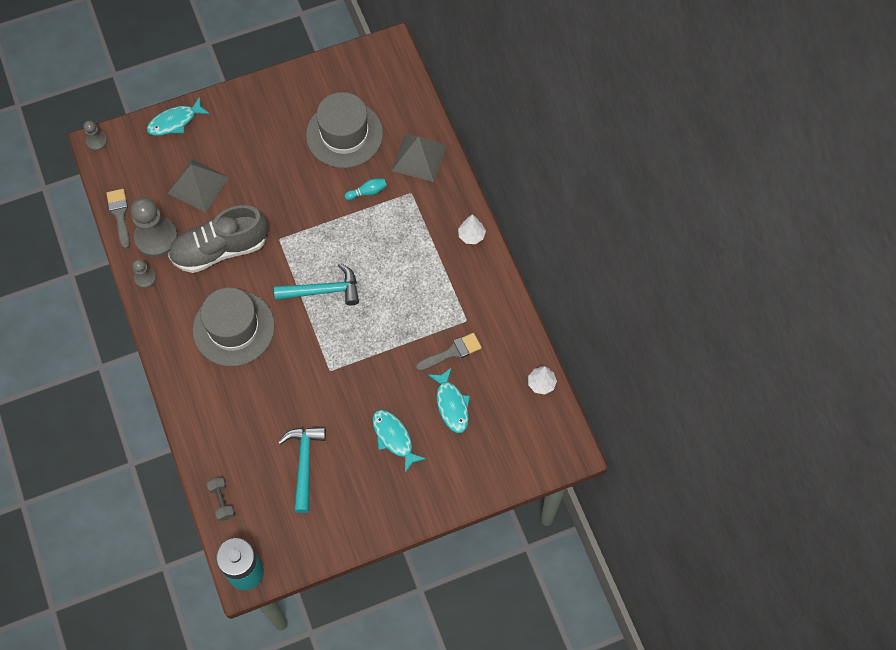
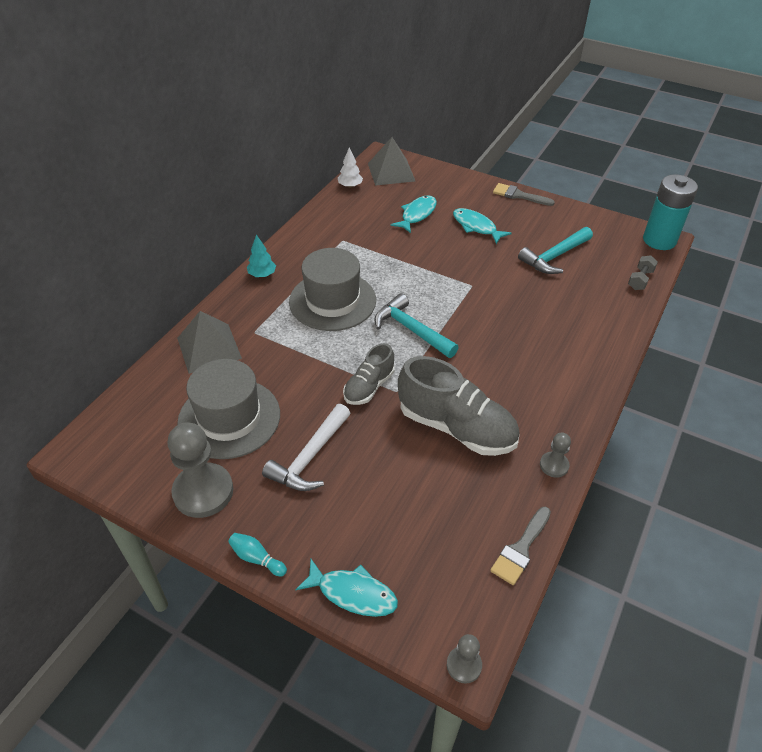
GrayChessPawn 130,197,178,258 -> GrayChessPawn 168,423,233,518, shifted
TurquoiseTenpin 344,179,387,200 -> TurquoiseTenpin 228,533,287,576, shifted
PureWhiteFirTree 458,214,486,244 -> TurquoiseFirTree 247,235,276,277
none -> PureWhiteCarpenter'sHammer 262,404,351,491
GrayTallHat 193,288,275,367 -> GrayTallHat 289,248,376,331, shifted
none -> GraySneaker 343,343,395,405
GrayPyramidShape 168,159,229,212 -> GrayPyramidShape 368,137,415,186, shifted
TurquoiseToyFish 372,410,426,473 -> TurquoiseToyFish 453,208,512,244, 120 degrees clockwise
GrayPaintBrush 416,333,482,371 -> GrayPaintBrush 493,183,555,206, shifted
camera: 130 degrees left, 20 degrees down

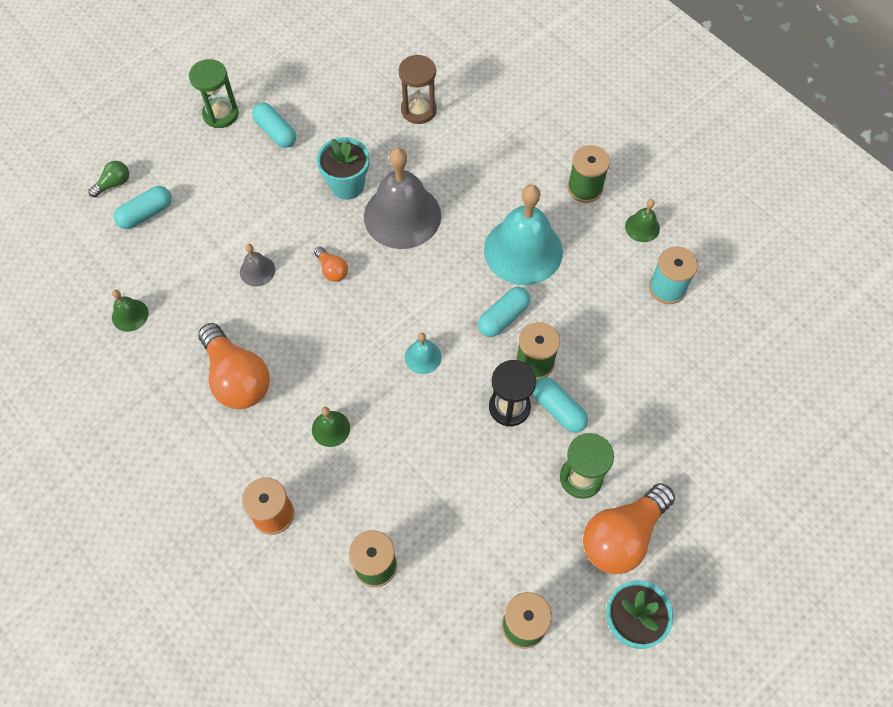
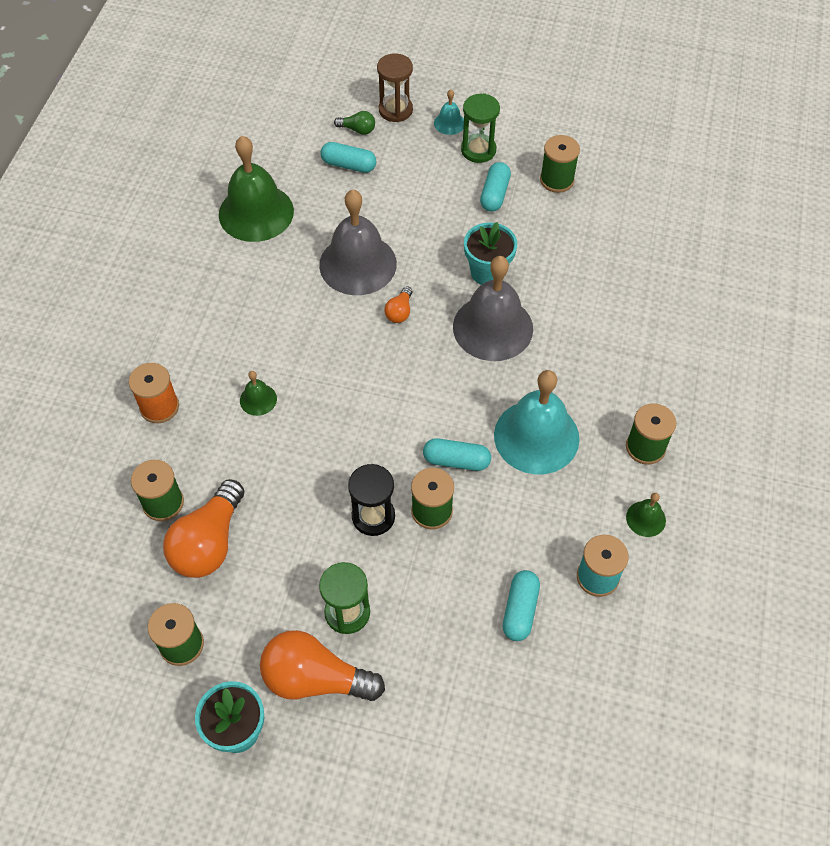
OrangeBulb 198,323,270,409 -> OrangeBulb 163,479,245,578, shifted
GreenSchoolBell 112,290,149,332 -> GreenSchoolBell 219,136,294,242, x2.25
GraySchoolBell 240,244,275,287 -> GraySchoolBell 319,190,397,295, x2.25
DarkBrownSandglass 398,55,437,124 -> DarkBrownSandglass 377,53,413,122, shifted
TurquoiseSchoolBell 405,333,442,374 -> TurquoiseSchoolBell 434,90,464,135, shifted
TurquoisePill 533,377,588,433 -> TurquoisePill 503,570,540,641, shifted
none -> GreenSpool 540,135,580,193
camera: 55 degrees right, 5 degrees down

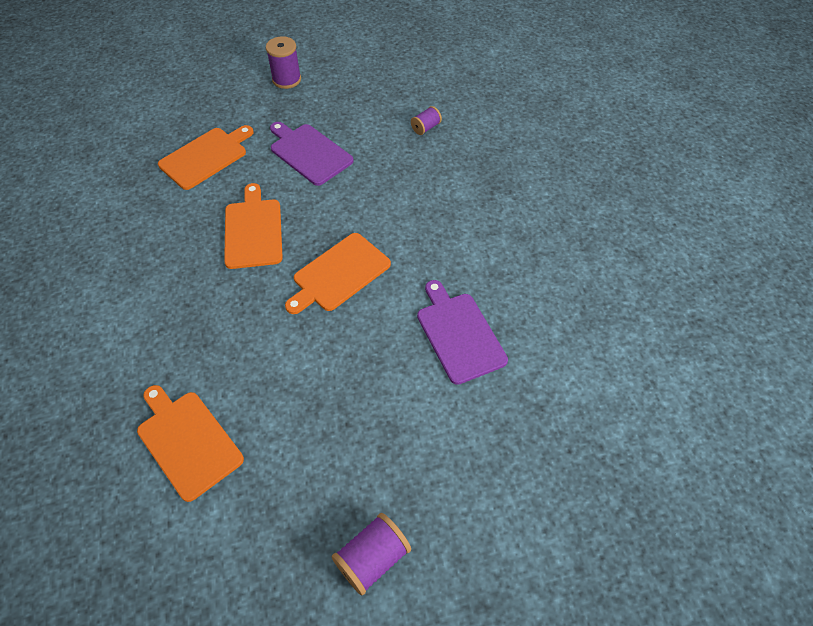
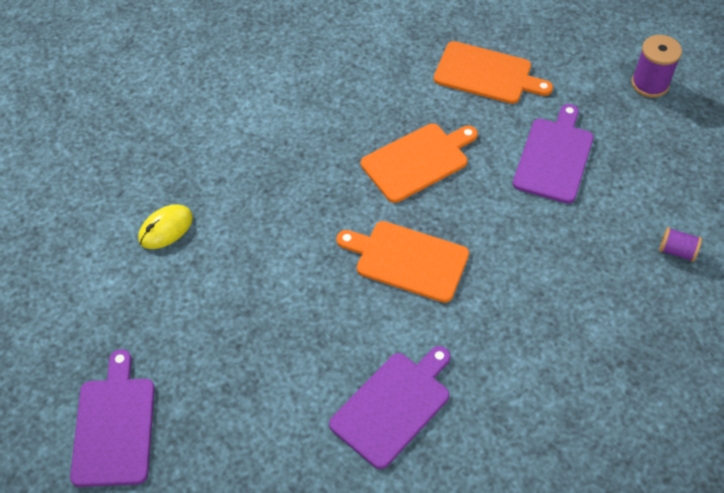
VioletSpool 331,513,411,595 -> VioletChoppingBoard 70,349,155,487
OrangeChoppingBoard 137,385,244,502 -> GoldenMouse 138,204,193,249
camera: 65 degrees right, 0 degrees up

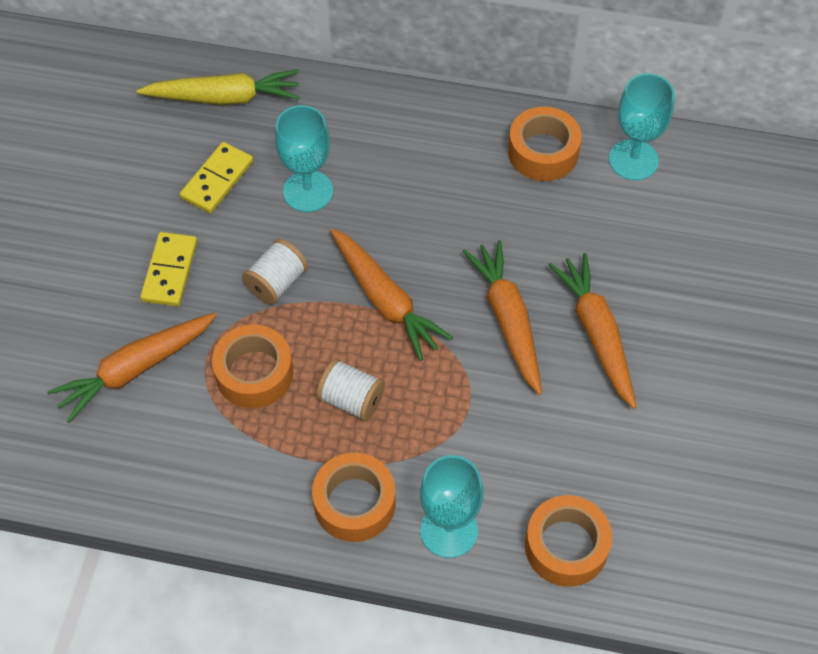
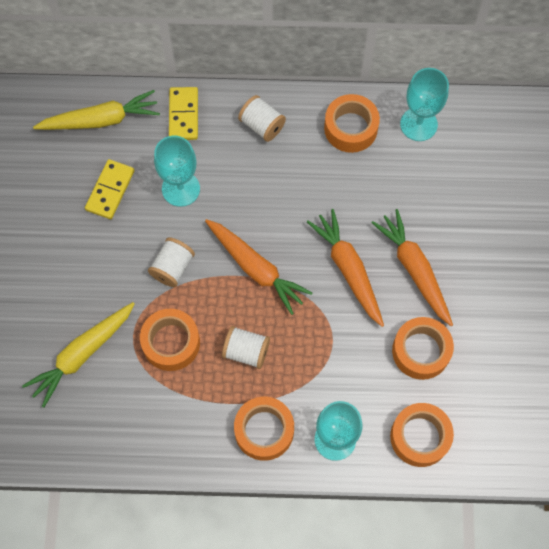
OrangeRootVegetable 47,313,217,423 -> GoldenRootVegetable 22,302,135,408
GoldenDominoPiece 140,232,197,306 -> GoldenDominoPiece 169,87,198,140, shifted
none -> PureWhiteSpool 238,95,286,142
none -> OrangeStickyTape 392,317,454,380
camera: 10 degrees left, 10 degrees up

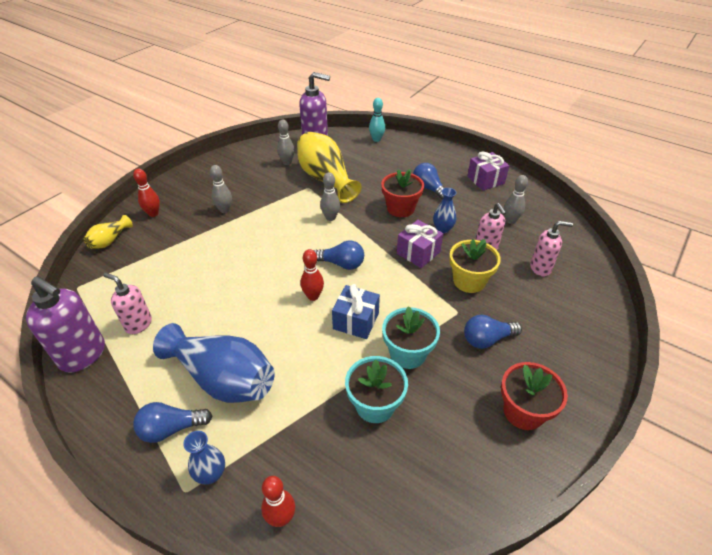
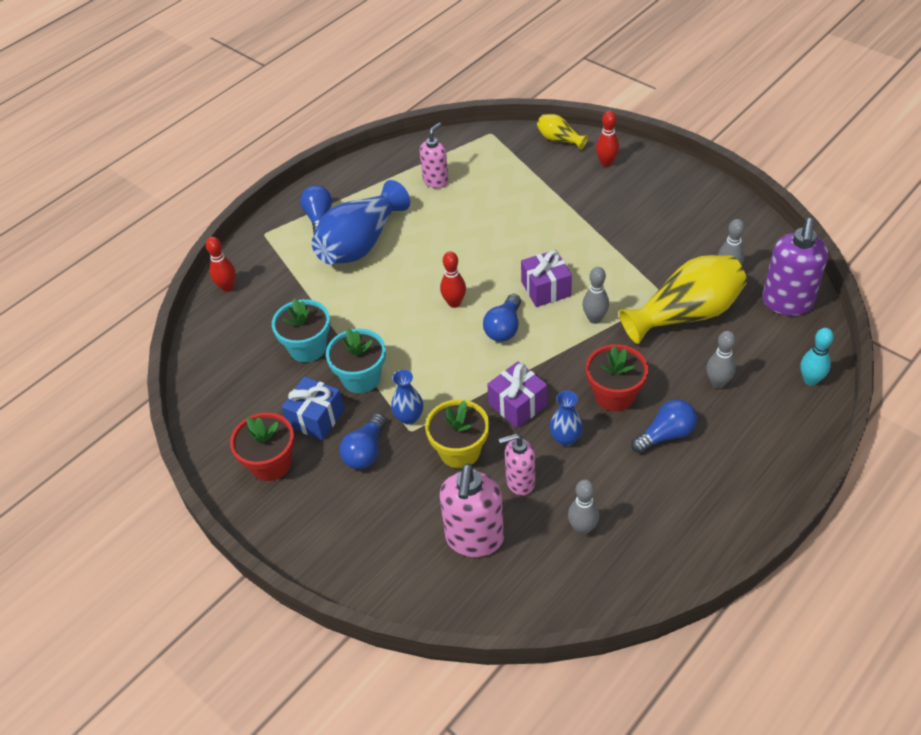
RoyalBlueGift 332,284,380,339 -> RoyalBlueGift 282,376,344,440, shifted
RoyalBlueBulb 464,315,522,349 -> RoyalBlueBulb 339,413,386,469, 150 degrees counterclockwise
RoyalBlueVase 183,431,225,484 -> RoyalBlueVase 391,370,423,425, shifted
RosyPumpBottle 530,221,573,277 -> RosyPumpBottle 440,463,504,557, x1.59
VioletGift 467,151,510,190 -> VioletGift 521,250,572,307, shifted
GrayTenpin 210,165,232,213 -> GrayTenpin 706,331,736,388, shifted
VioletPumpBottle 26,276,105,373 -> none
camera: 100 degrees right, 5 degrees up

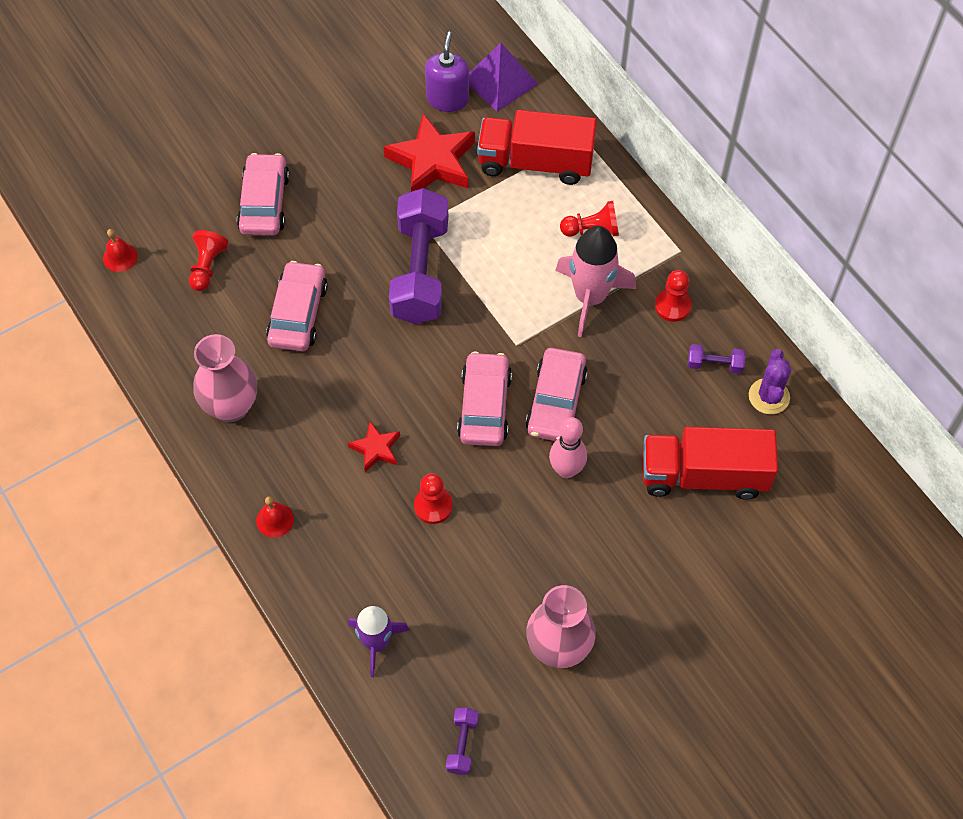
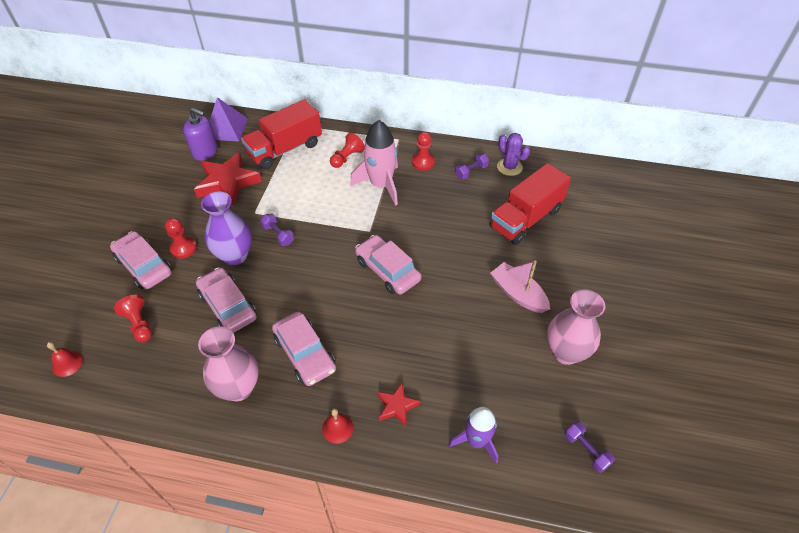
ScarletChessPawn 414,473,453,524 -> ScarletChessPawn 165,218,197,259, shifted
VioletPumpBottle 425,32,469,112 -> VioletPumpBottle 183,108,218,161, 150 degrees clockwise
none -> VioletVase 201,192,252,266
VioletHandWeight 389,188,448,324 -> VioletHandWeight 260,214,294,246, x0.41
RosyCar 526,348,588,441 -> RosyCar 272,312,336,386, shifted
ScarletStarShape 348,421,400,472 -> ScarletStarShape 377,383,420,426, shifted
none -> RosyToyBoat 490,261,550,313
RosyTenpin 549,417,587,478 -> none
camera: 45 degrees left, 10 degrees down

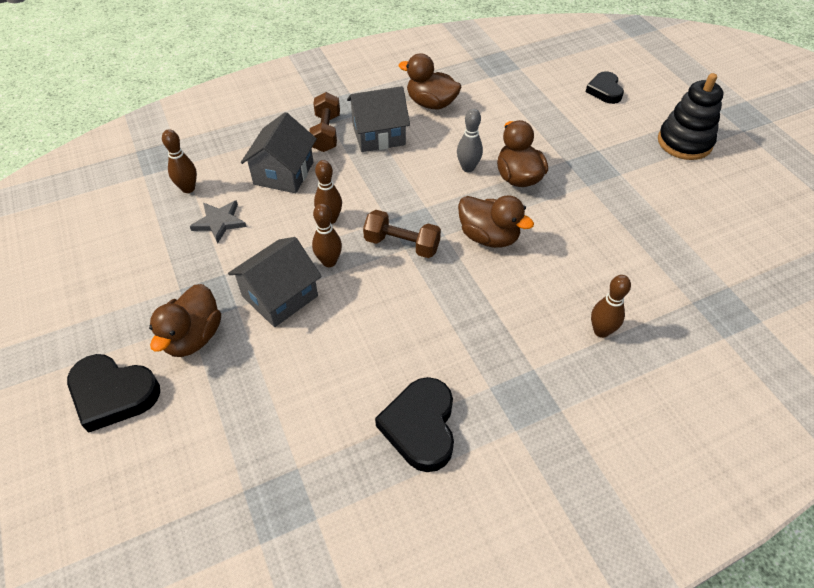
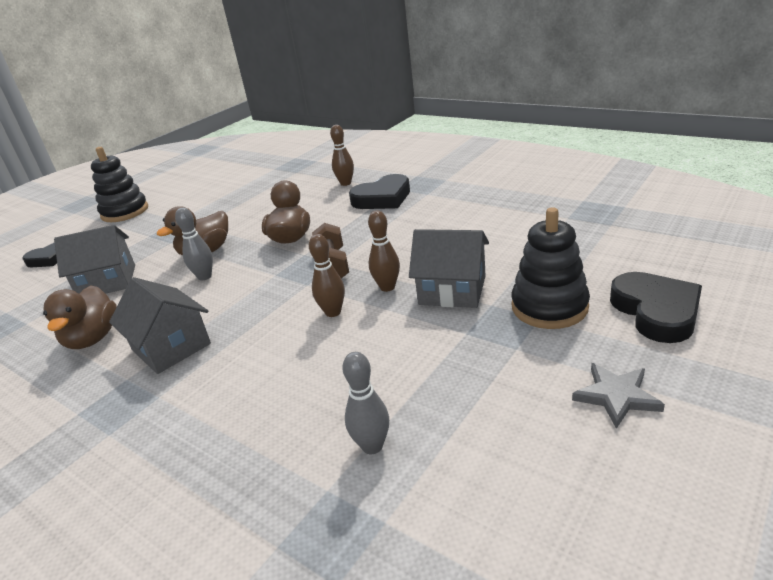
GrayToyHouse 241,112,317,193 -> GrayToyHouse 54,225,135,294, shifted
DarkBrownTenpin 162,129,197,193 -> GrayTenpin 342,352,389,454
EbonyHeartShape 375,377,454,472 -> EbonyHeartShape 349,174,410,209, shifted
DarkBrownRubberDuck 149,284,221,357 -> EbonyRingStacker 512,207,590,329
GrayStarShape 190,200,247,243 -> GrayStarShape 572,363,665,429, shifted
DarkBrownHandWeight 309,92,340,152 -> none
camera: 115 degrees left, 20 degrees down

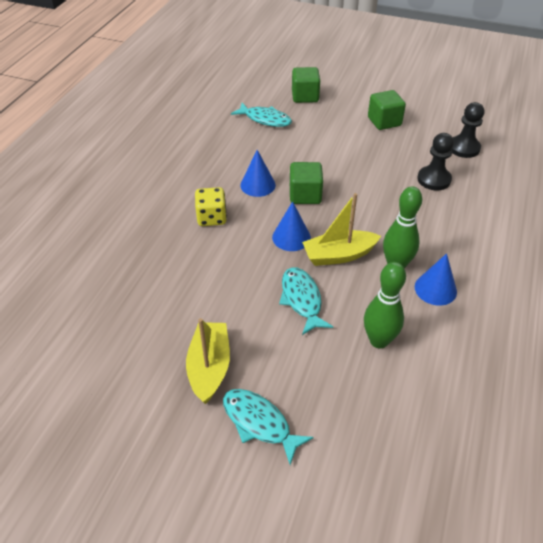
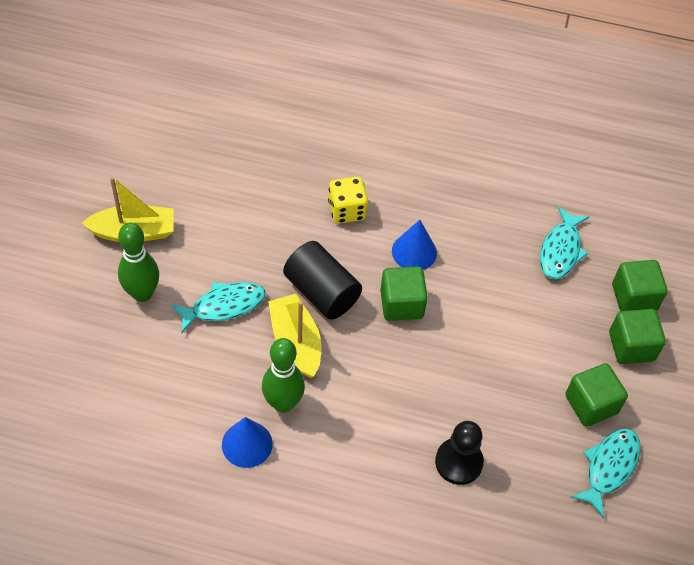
GreenTenpin 364,262,406,348 -> GreenTenpin 118,223,159,302, shifted
RoyalBlueSolidCone 272,201,311,251 -> EbonySolidCylinder 283,241,362,320
TurquoiseToyFish 223,389,314,465 -> TurquoiseToyFish 570,428,640,518, shifted
none -> GreenSolidCube 609,309,666,364
EbonyChessPawn 452,102,484,158 -> none
camera: 80 degrees right, 10 degrees up

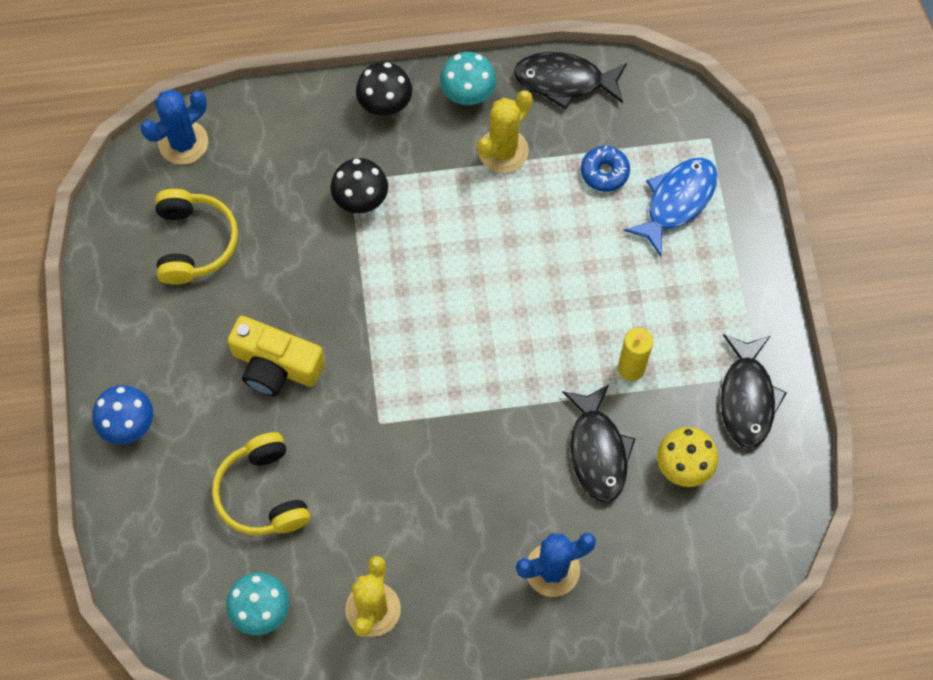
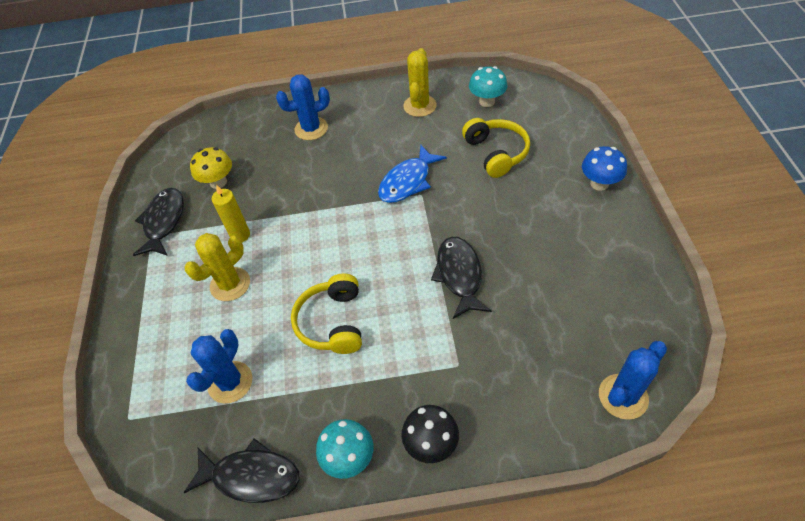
GoldenPricklyPlant 477,90,533,173 -> GoldenPricklyPlant 185,233,250,301, shifted
RoyalBlueDonut 581,146,630,192 -> RoyalBluePricklyPlant 186,329,253,403
GoldenHeadphones 155,189,238,285 -> GoldenHeadphones 291,273,362,354, shifted
RoyalBlueToyFish 624,158,718,257 -> RoyalBlueToyFish 378,144,447,203, shifted
EbonyToyFish 562,385,635,502 -> EbonyToyFish 431,237,492,319, shifted
GoldenCompactCamera 227,316,325,396 -> none
EbonyToadstool 330,158,388,213 -> none
camera: 175 degrees left, 15 degrees down

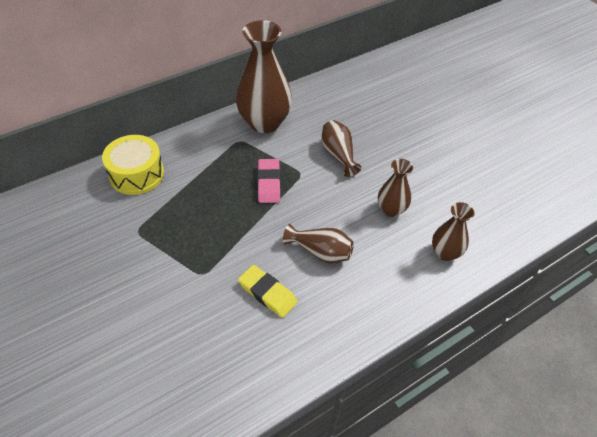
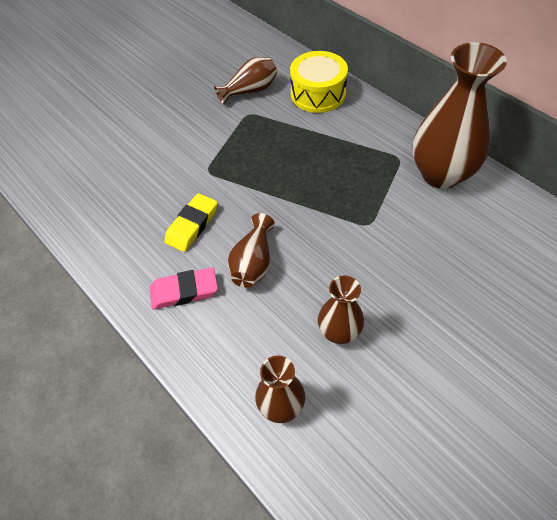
RosyPencilEraser 257,159,281,203 -> RosyPencilEraser 150,267,218,309, shifted
DarkBrownVase 321,120,362,177 -> DarkBrownVase 214,57,277,105, shifted
camera: 85 degrees right, 5 degrees up

